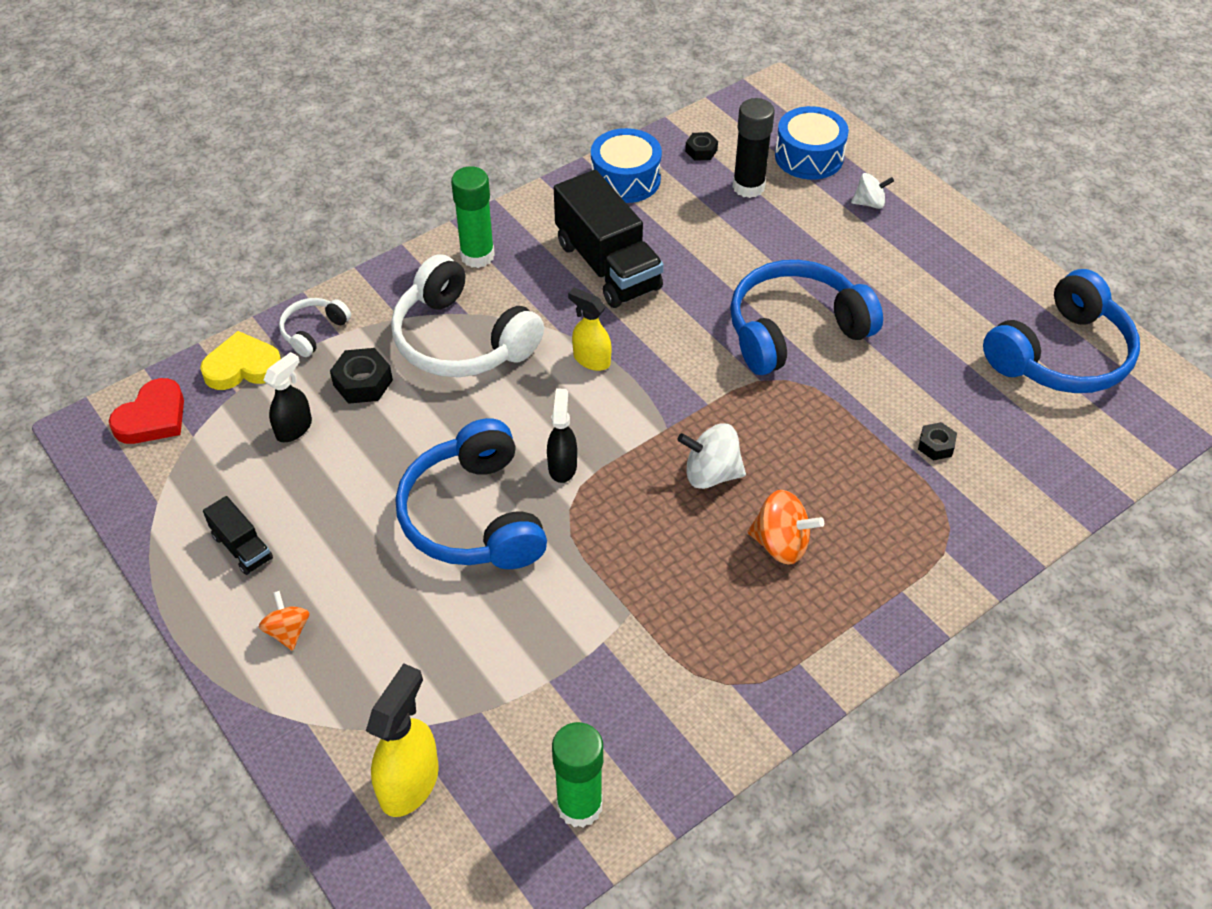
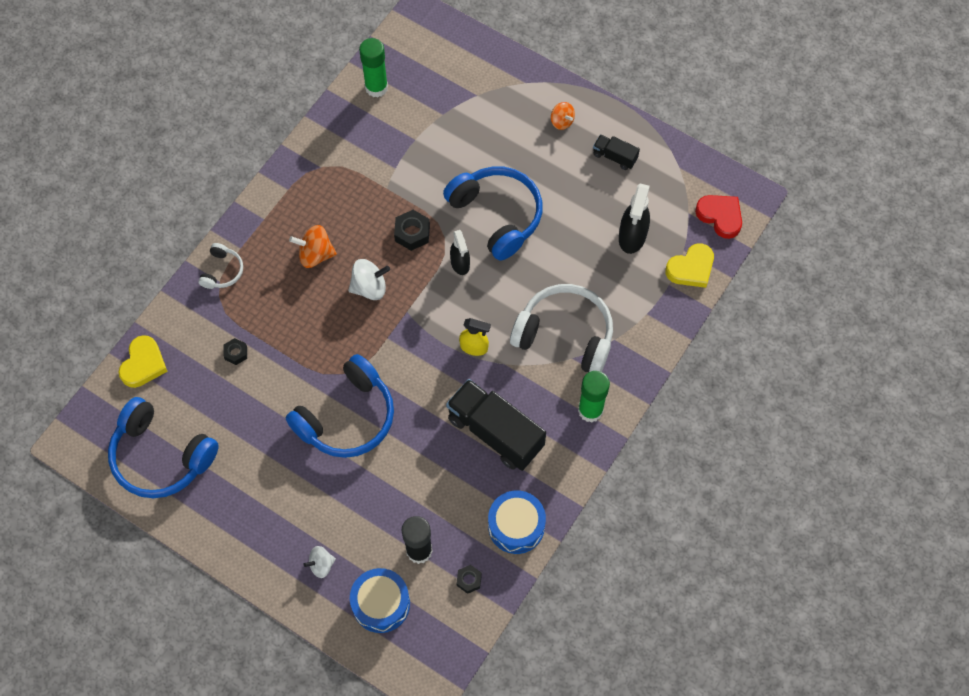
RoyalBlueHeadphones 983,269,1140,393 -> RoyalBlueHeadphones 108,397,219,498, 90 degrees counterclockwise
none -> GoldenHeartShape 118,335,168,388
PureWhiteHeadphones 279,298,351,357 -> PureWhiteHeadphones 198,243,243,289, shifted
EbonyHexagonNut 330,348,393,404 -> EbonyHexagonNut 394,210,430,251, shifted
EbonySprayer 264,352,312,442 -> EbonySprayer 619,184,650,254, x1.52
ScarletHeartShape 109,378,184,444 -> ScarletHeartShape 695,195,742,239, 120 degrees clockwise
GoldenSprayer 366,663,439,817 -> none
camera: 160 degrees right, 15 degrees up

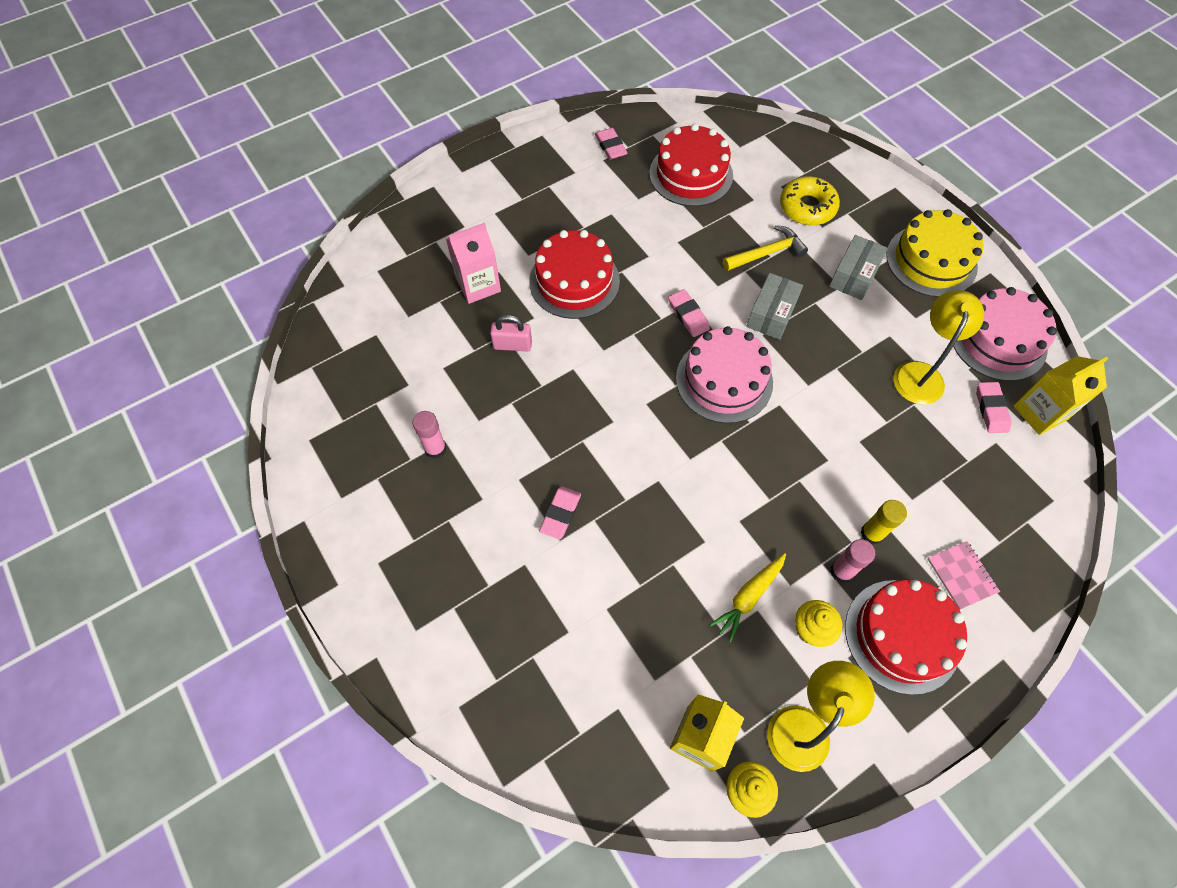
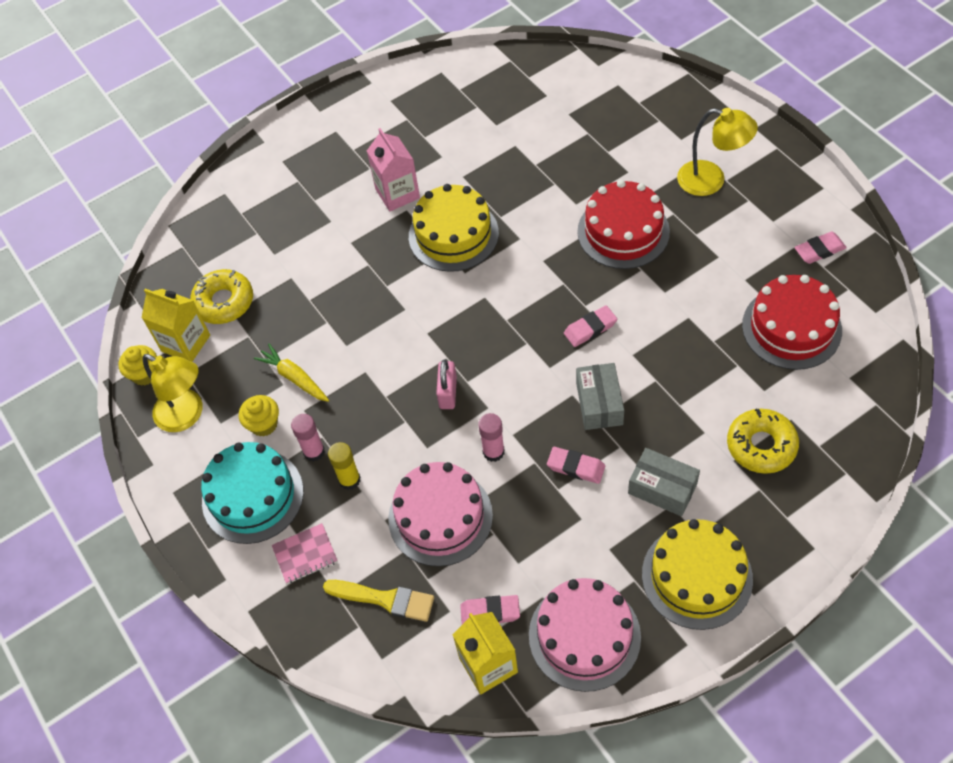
none -> GoldenDonut 190,269,253,324
ScarletGateau 845,579,967,695 -> TurquoiseGateau 201,442,304,544
none -> GoldenPaintBrush 323,580,434,622
RosyMilkCarton 446,222,501,304 -> RosyMilkCarton 367,128,420,211, shifted
RosyGateau 676,326,773,423 -> RosyGateau 388,462,493,567, shifted
none -> GoldenGateau 409,184,499,272
RosySmallLock 490,315,532,351 -> RosySmallLock 436,360,457,409, shifted
RosyGlueStick 413,411,447,459 -> RosyGlueStick 478,413,504,462, shifted
RosyPencilEraser 539,486,581,539 -> RosyPencilEraser 547,447,605,484, shifted
GrayBox 746,273,803,340 -> GrayBox 576,363,624,430, 60 degrees clockwise
GoldenDeskLamp 893,290,984,404 -> GoldenDeskLamp 677,108,758,196, shifted
GoldenCarpenter'sHammer 723,225,808,271 -> none
camera: 95 degrees right, 5 degrees down

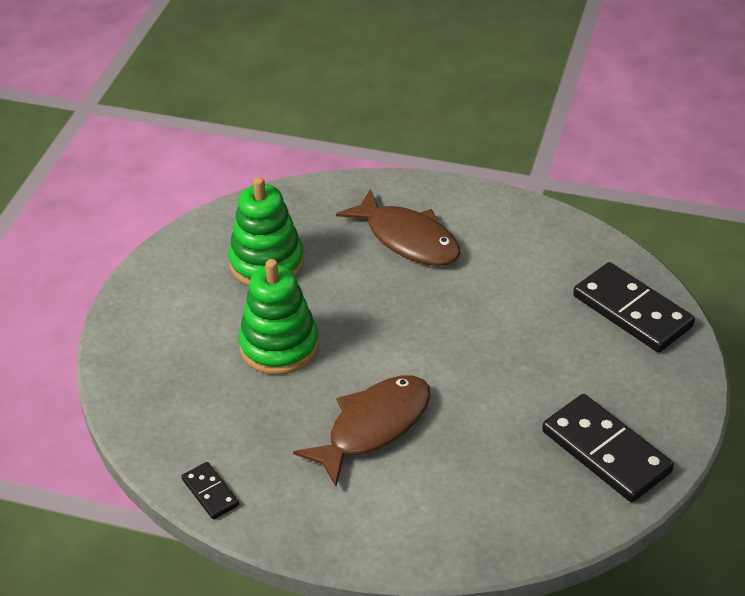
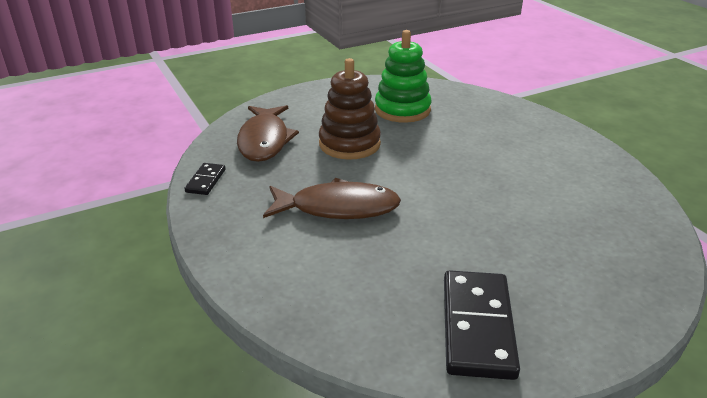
DarkBrownToyFish 336,188,460,266 -> DarkBrownToyFish 237,105,299,162, shifted
GreenRingStacker 238,259,319,375 -> DarkBrownRingStacker 319,58,381,160
EbonyDominoPiece 573,262,695,352 -> none
camera: 45 degrees right, 10 degrees down

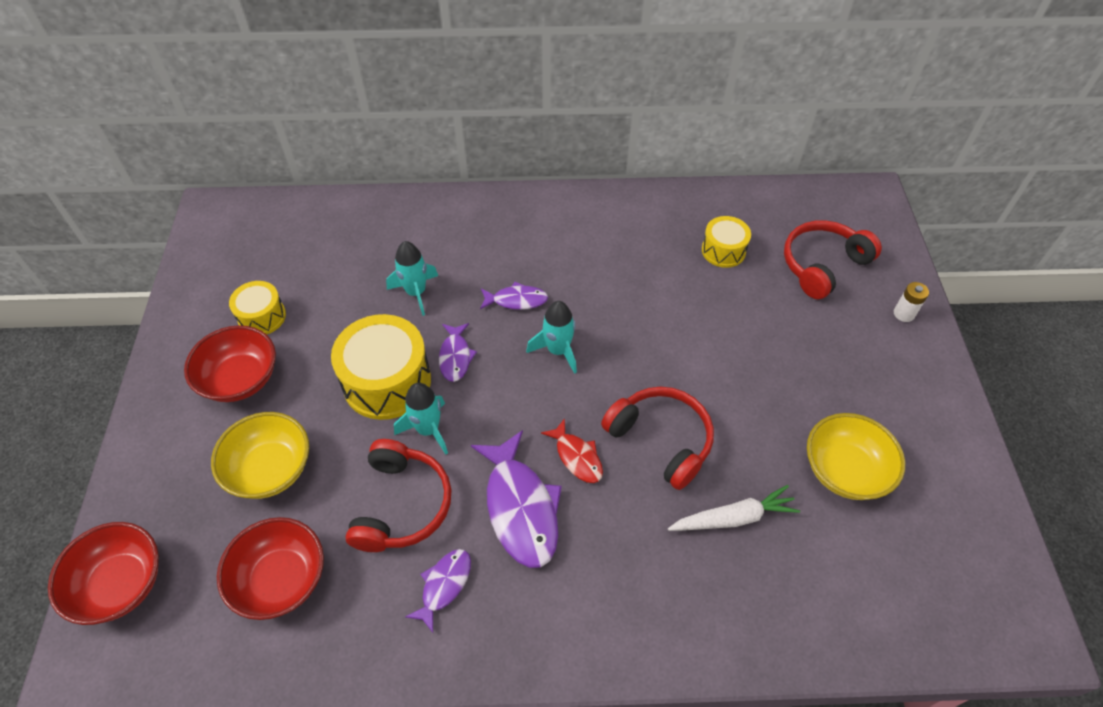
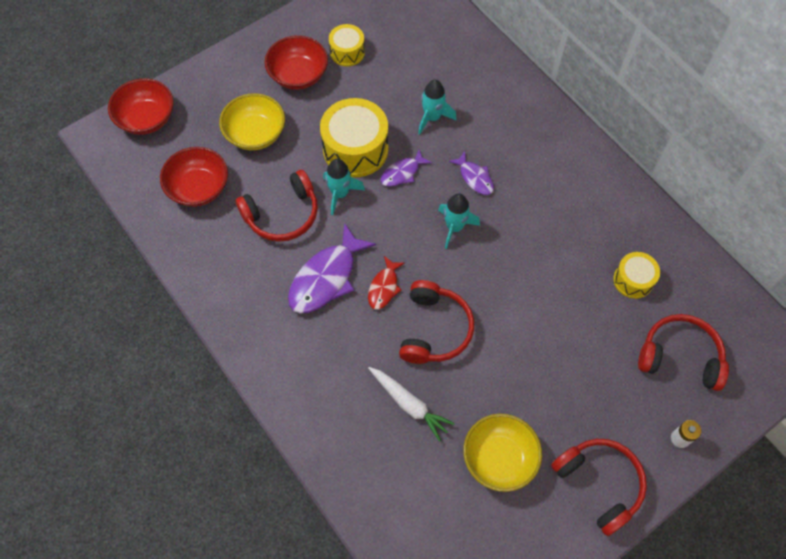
none -> ScarletHeadphones 551,439,647,536
VioletToyFish 405,549,471,633 -> none
camera: 55 degrees right, 10 degrees up

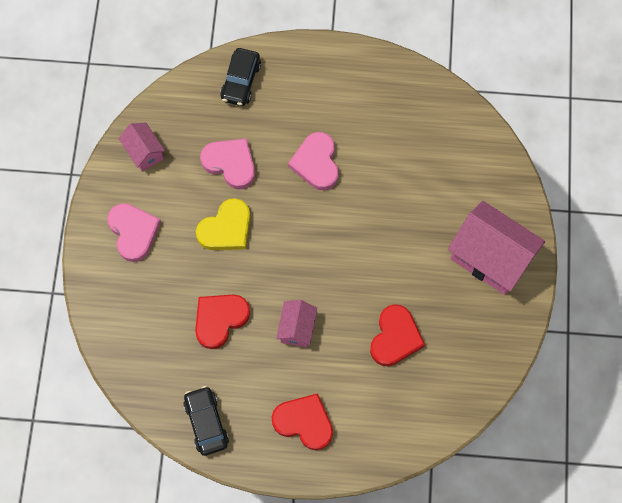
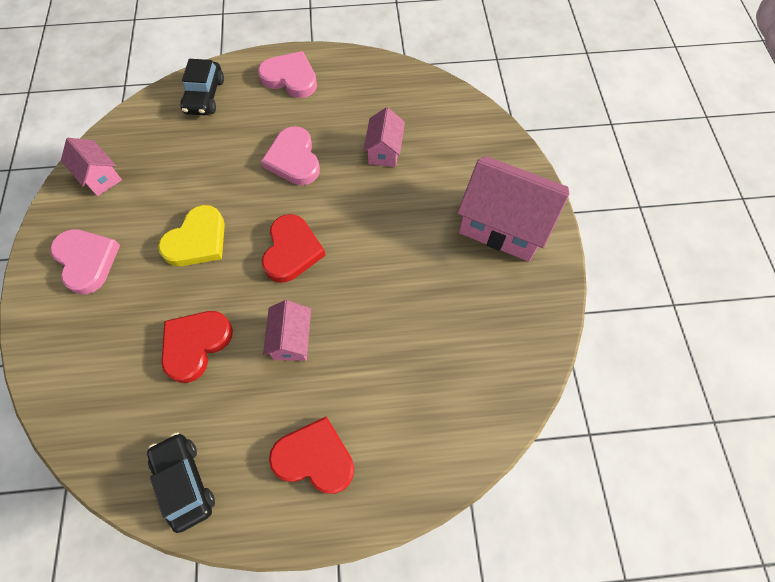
RosyHeartShape 200,138,255,189 -> RosyHeartShape 258,51,317,98, shifted
ScarletHeartShape 370,304,425,366 -> ScarletHeartShape 262,214,326,283, shifted
none -> RosyToyHouse 363,107,405,167
camera: 10 degrees left, 5 degrees down

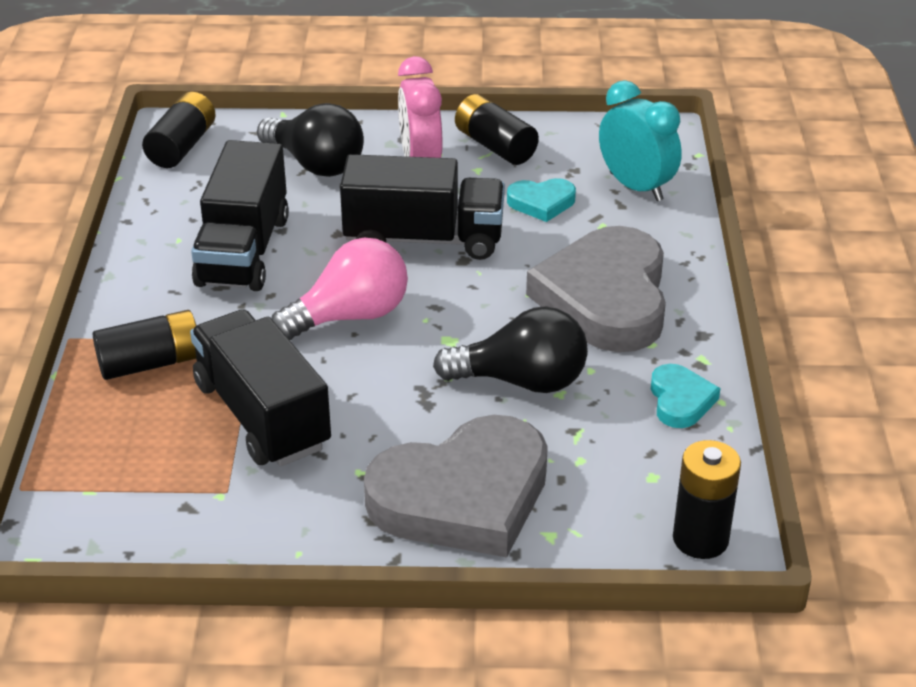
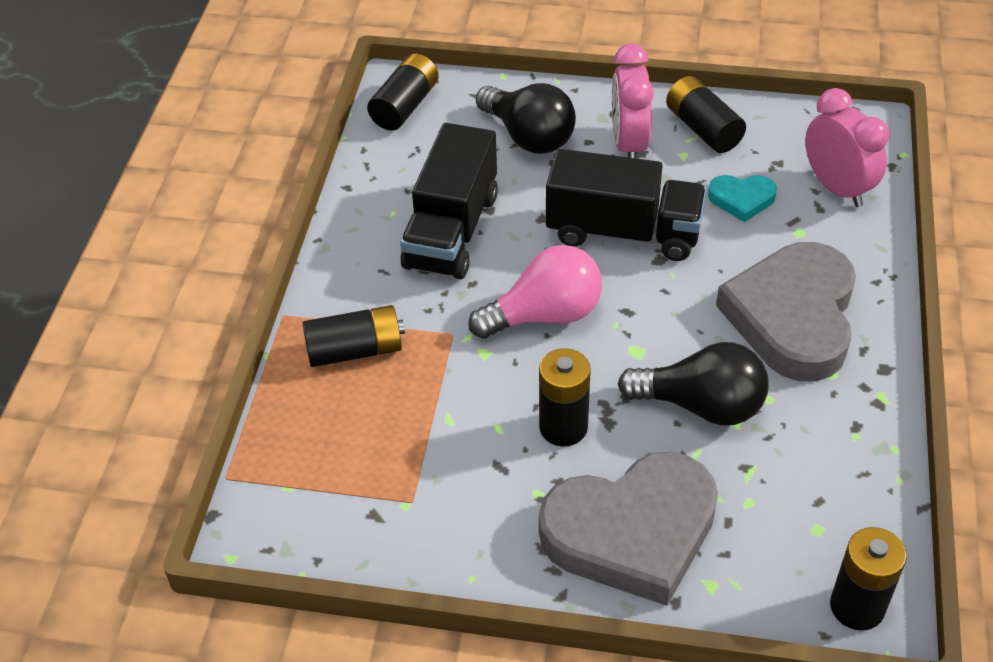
none -> EbonyBattery 539,348,591,447
TurquoiseClock 599,80,682,201 -> RosyClock 805,88,889,207
EbonyToyTruck 190,309,331,467 -> none
TurquoiseHeartShape 651,364,721,428 -> none
camera: 10 degrees right, 10 degrees up

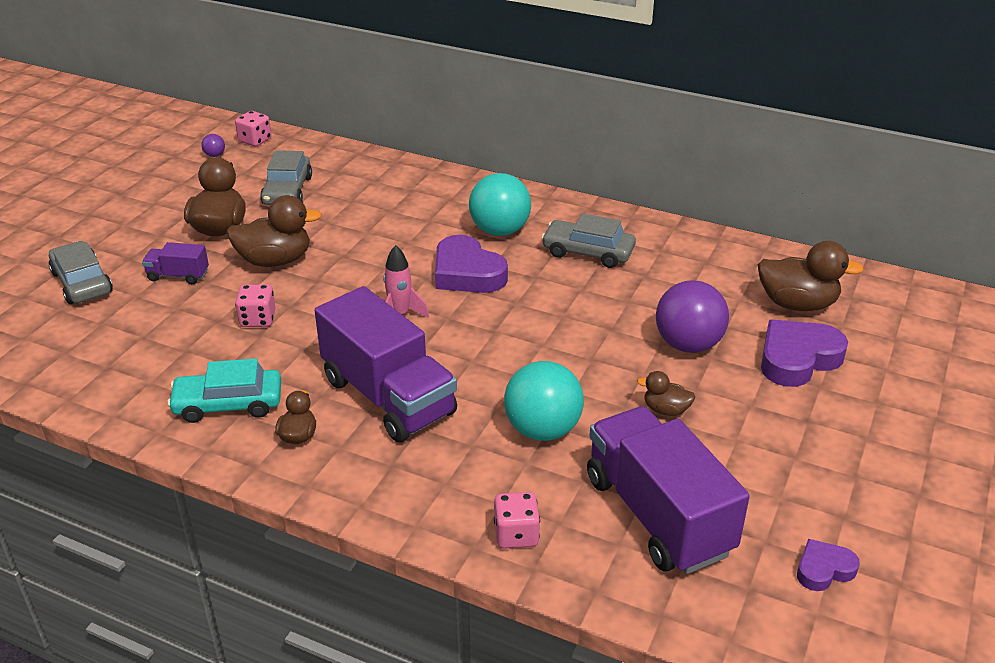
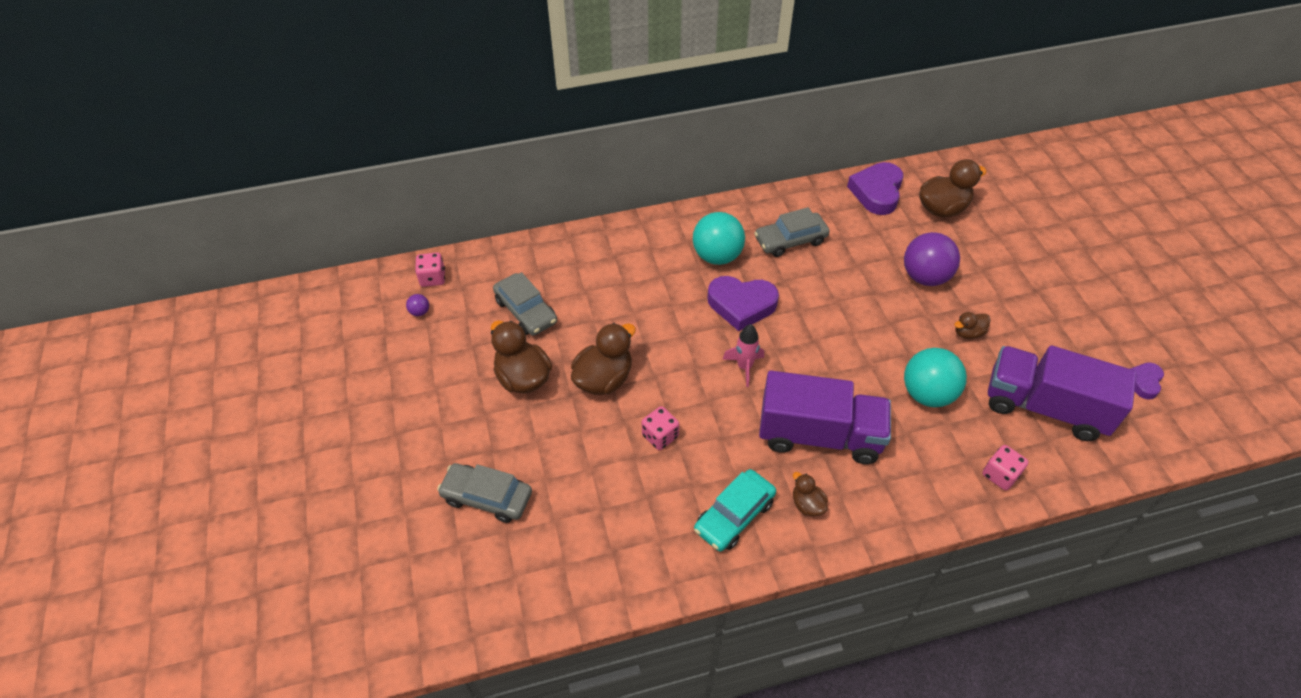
VioletHeartShape 761,320,848,387 -> VioletHeartShape 847,162,904,215, shifted
VioletToyTruck 142,242,209,284 -> none
camera: 40 degrees left, 15 degrees up

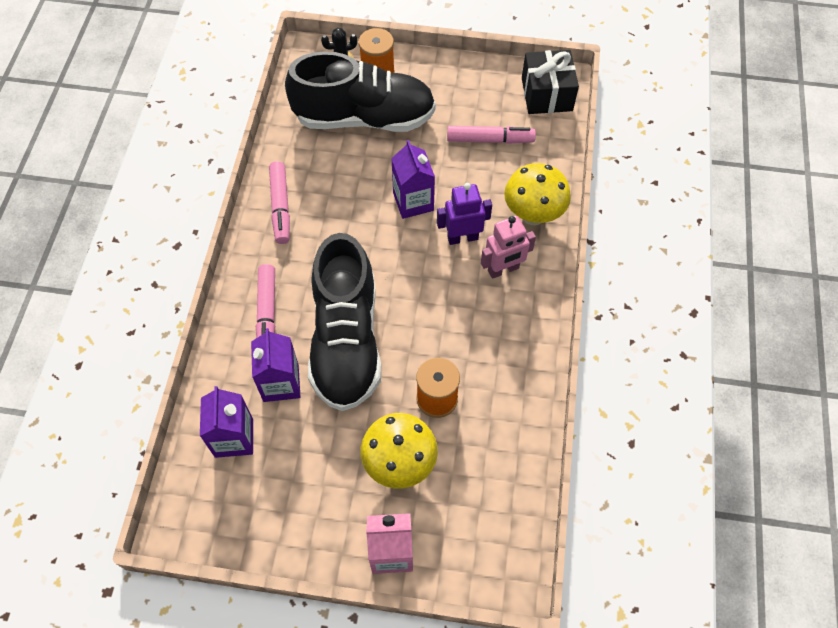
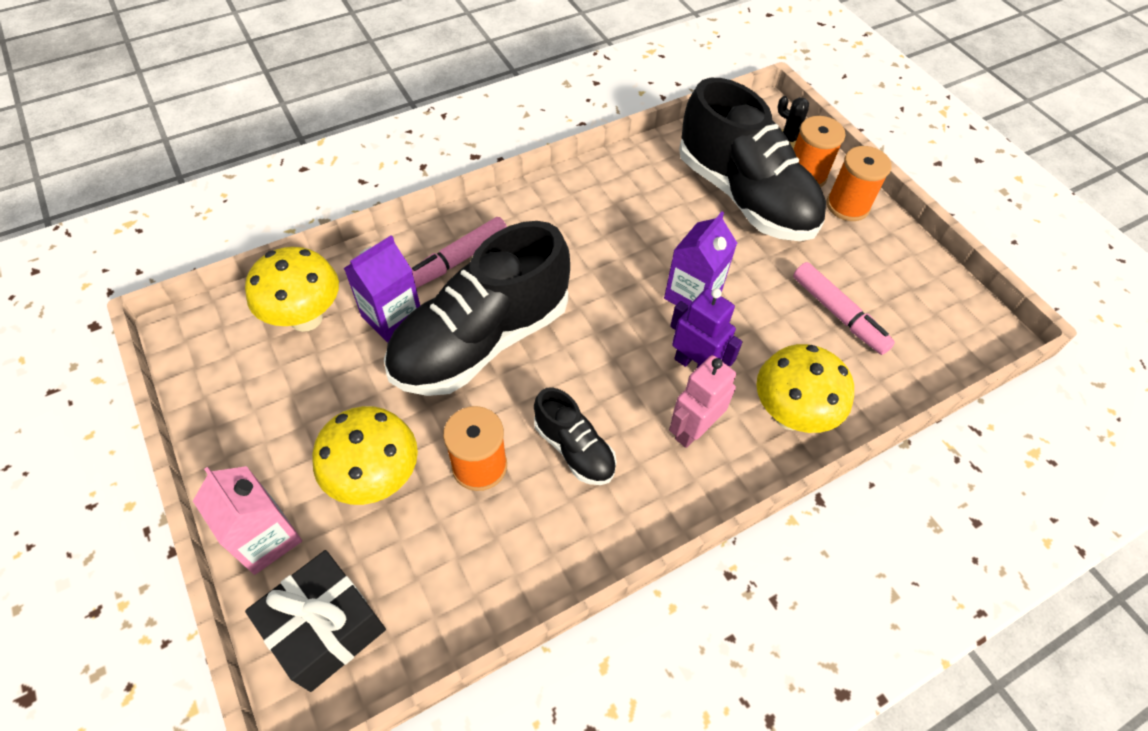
VioletMilkCarton 200,386,253,458 -> GoldenToadstool 245,247,339,332
EbonyGift 522,50,579,114 -> EbonyGift 245,550,386,692, shifted
none -> EbonySneaker 534,387,617,485
RosyRobotFigure 481,216,536,279 -> RosyRobotFigure 669,355,736,448, 105 degrees clockwise
none -> OrangeSpool 826,146,892,221
RosyFeltPen 269,161,290,244 -> none
camera: 50 degrees right, 5 degrees down

